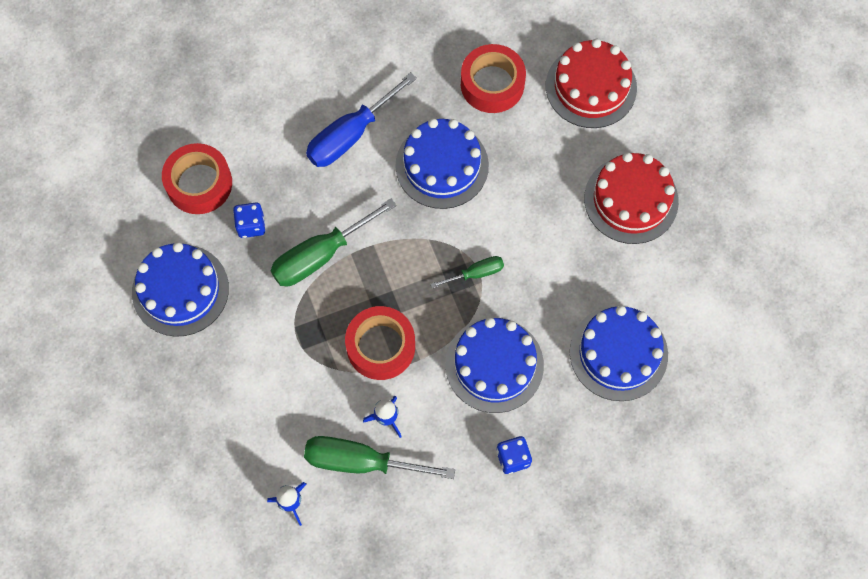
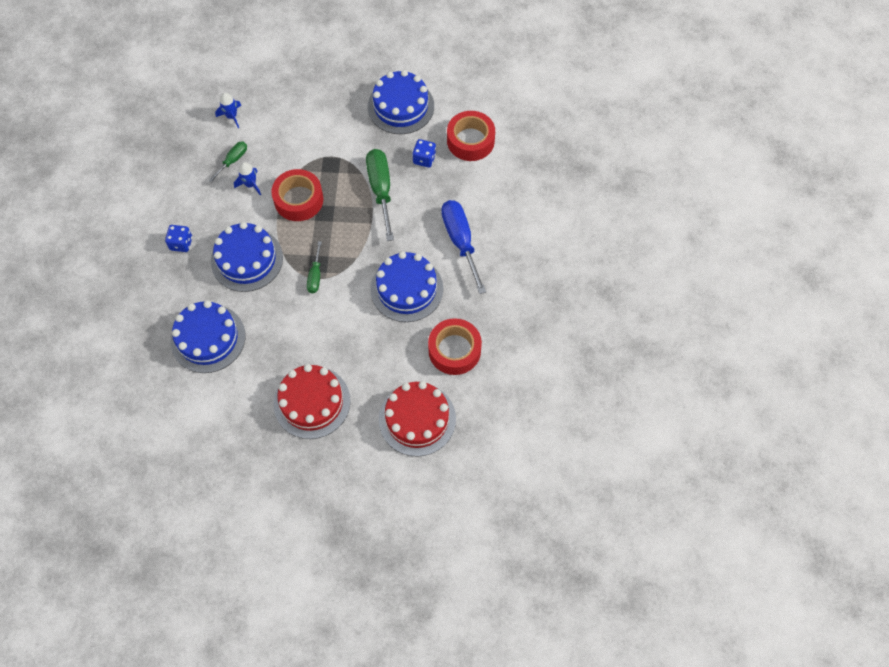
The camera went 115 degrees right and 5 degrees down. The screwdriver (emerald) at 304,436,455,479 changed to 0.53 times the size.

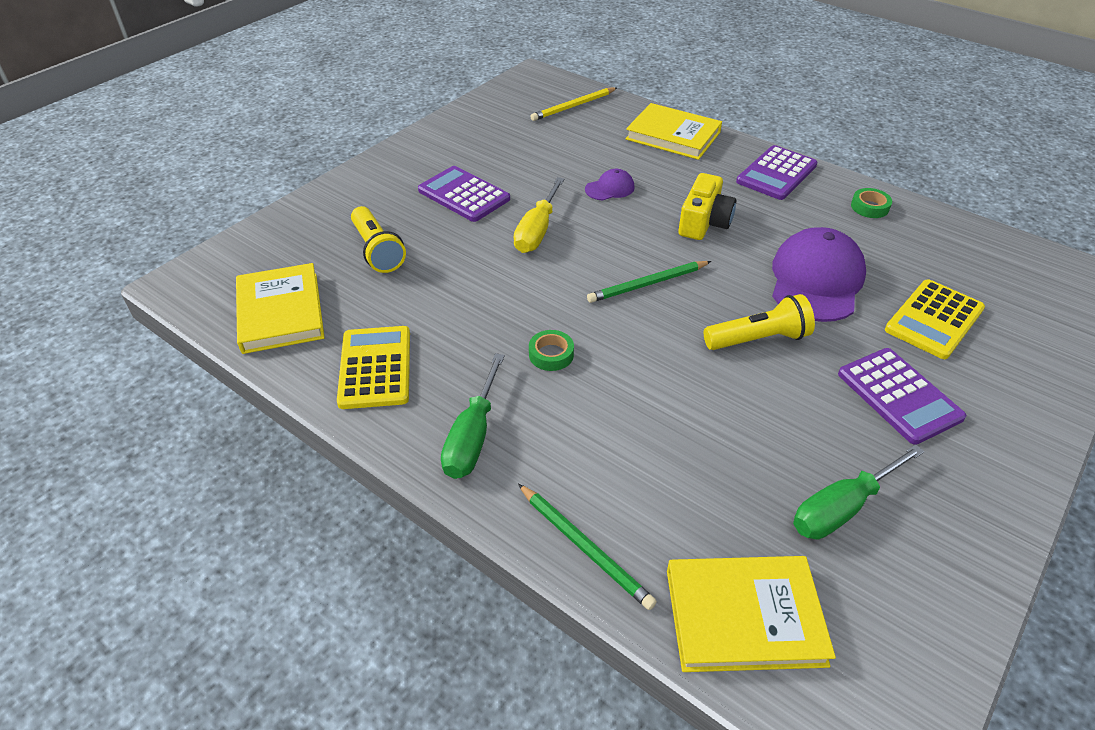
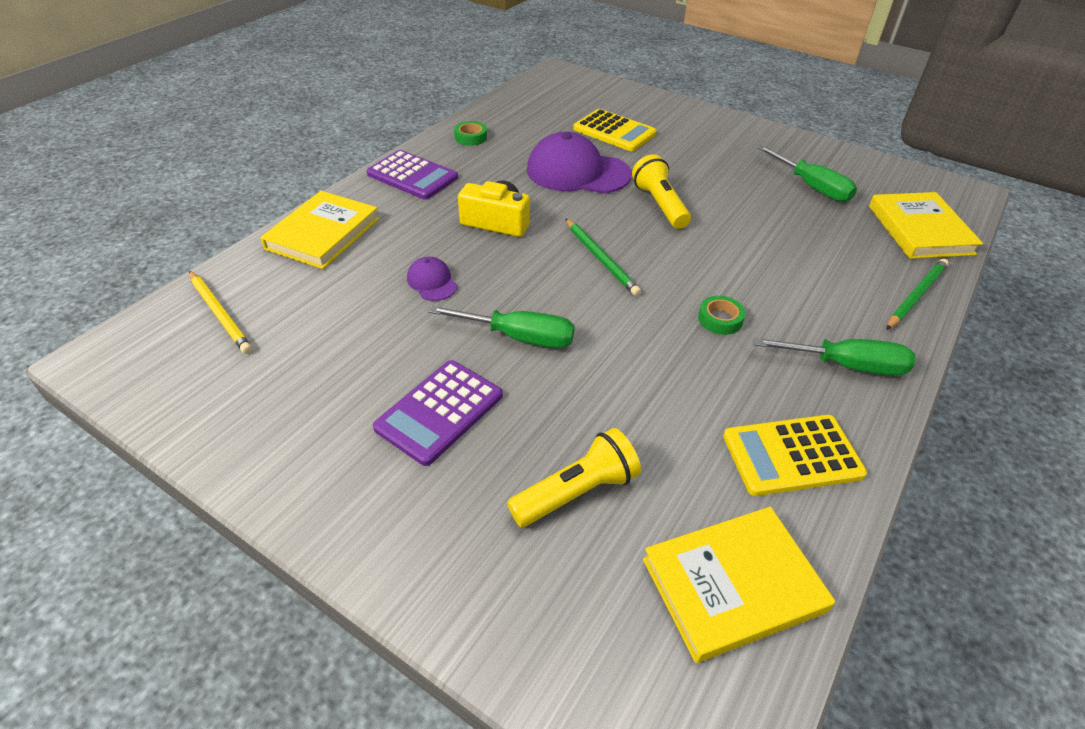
The camera went 95 degrees left and 0 degrees up. The pocket calculator (violet) at 838,348,966,445 disappeared. The screwdriver (bright yellow) at 513,177,564,253 became the screwdriver (emerald) at 428,306,575,348.

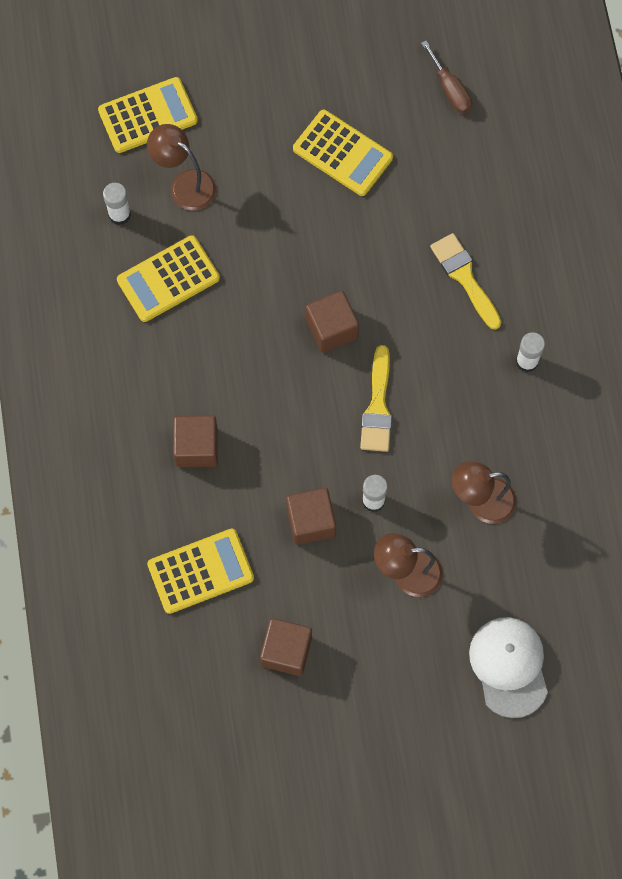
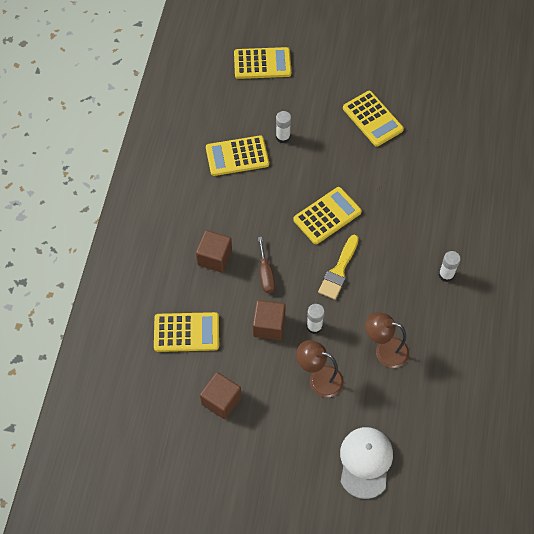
The camera went 20 degrees right and 10 degrees down. The desk lamp (brown) at 147,124,216,211 disappeared. The paint brush (bright yellow) at 430,233,501,330 disappeared. The glue (white) moved from 103,183,131,225 to 276,111,291,143. The screwdriver (brown) moved from 421,41,472,113 to 258,237,275,293. The solid cube (brown) at 306,291,359,353 was replaced by the pocket calculator (bright yellow) at 293,187,362,244.

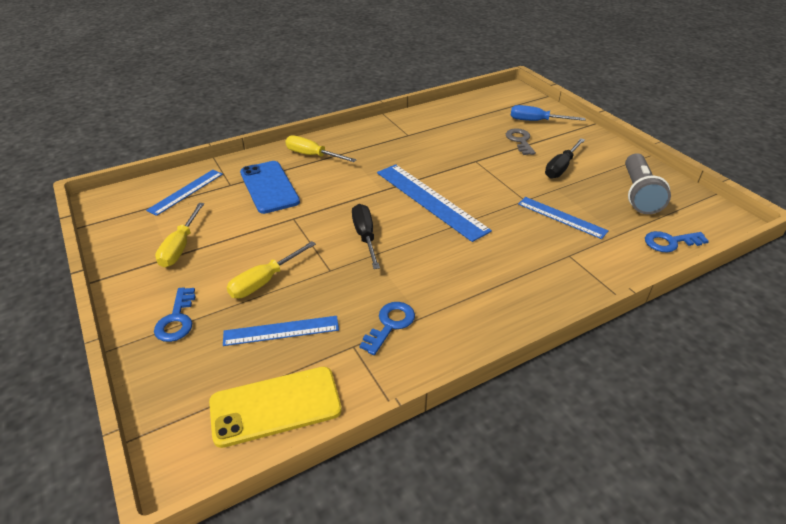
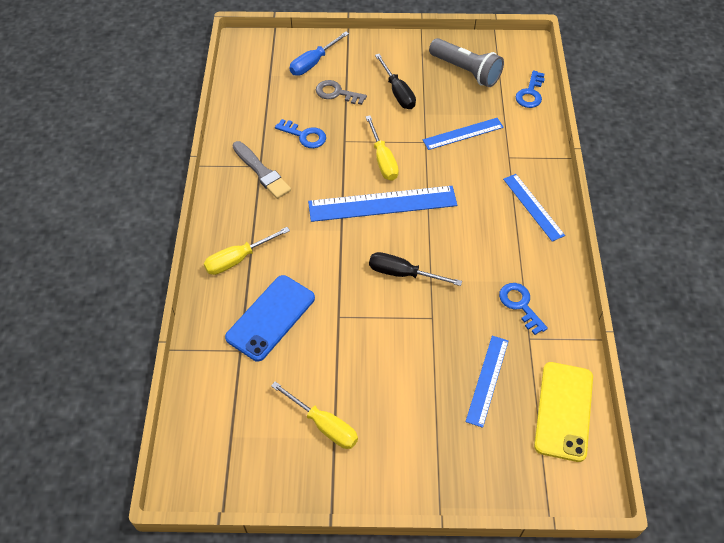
The camera went 60 degrees left and 15 degrees up. The paint brush (grey) at 232,141,291,199 appeared. The ruler (cobalt) moved from 146,170,223,216 to 503,174,565,242. The key (cobalt) moved from 154,287,196,342 to 275,119,326,148. The screwdriver (bright yellow) moved from 227,241,316,298 to 365,115,399,181. The phone (cobalt) at 240,161,300,214 turned 60 degrees counterclockwise.

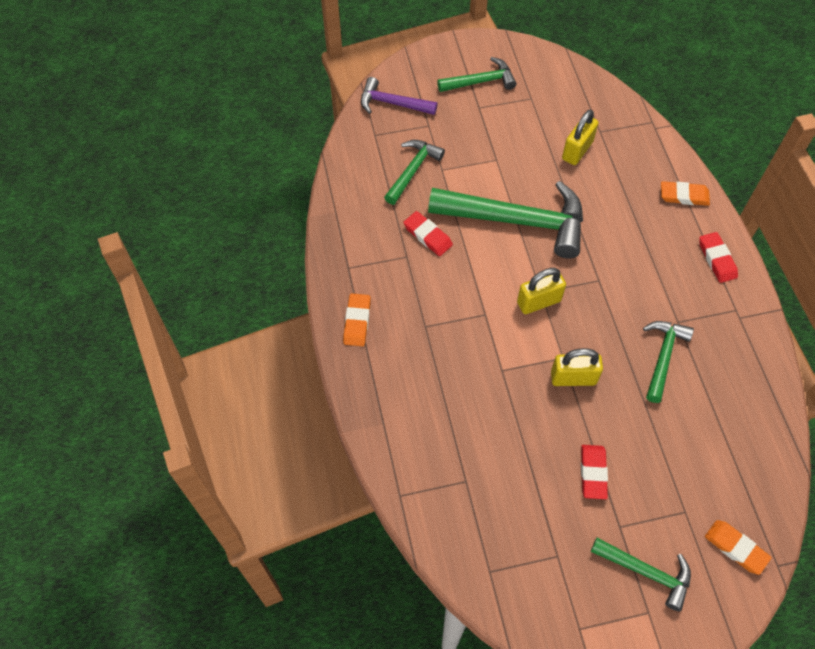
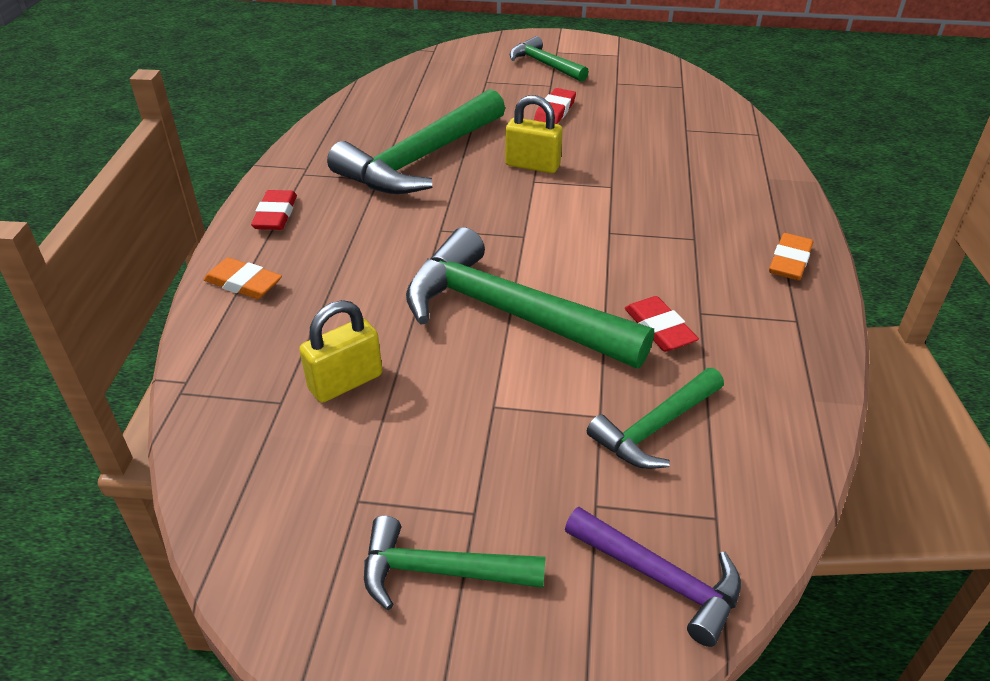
The camera went 160 degrees left and 20 degrees down. The small lock (bright yellow) at 517,268,566,314 disappeared. The pencil eraser (bright orange) at 705,520,771,575 disappeared. The claw hammer (emerald) at 643,321,694,403 changed to 1.86 times the size.

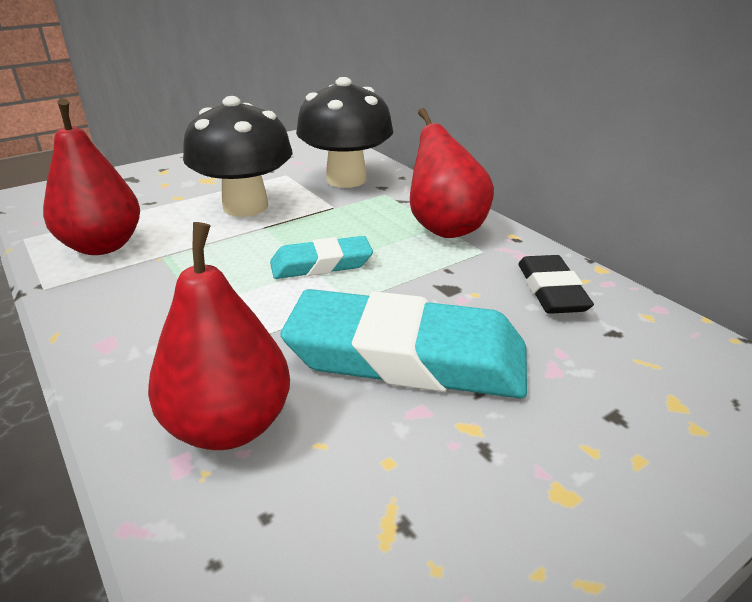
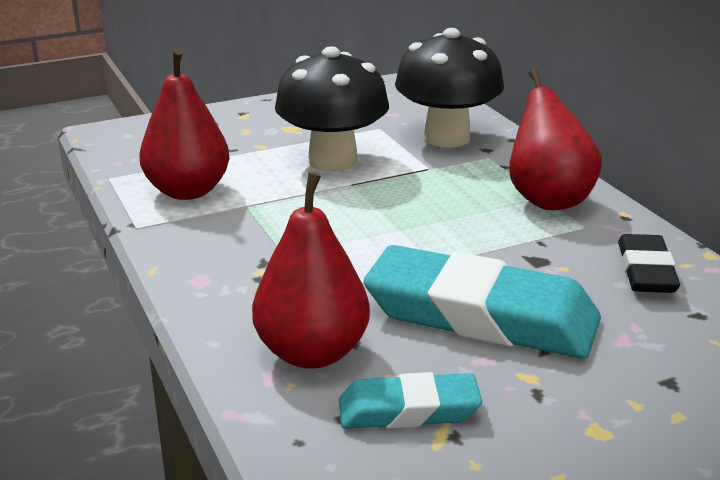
The camera went 10 degrees right and 5 degrees down. The pencil eraser (turquoise) moved from 270,236,373,279 to 339,372,482,429.

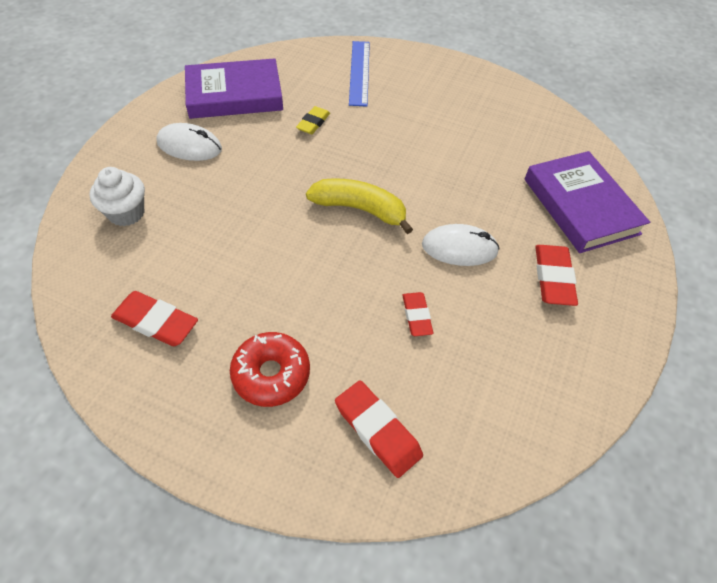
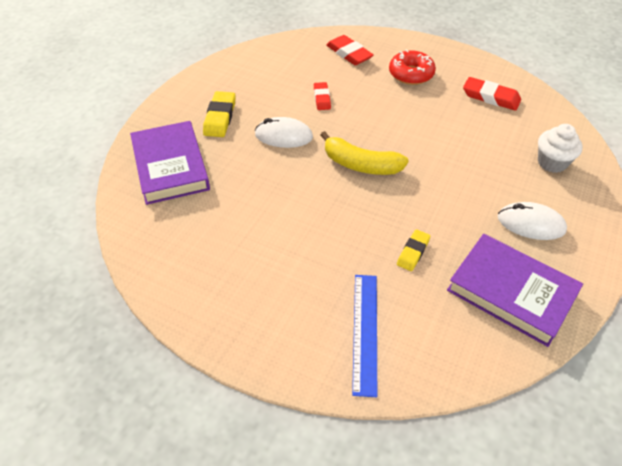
The camera went 175 degrees left and 5 degrees down. The pencil eraser (crimson) at 535,245,578,306 became the pencil eraser (bright yellow) at 203,91,236,137. The book (violet) at 185,58,283,119 turned 45 degrees clockwise.

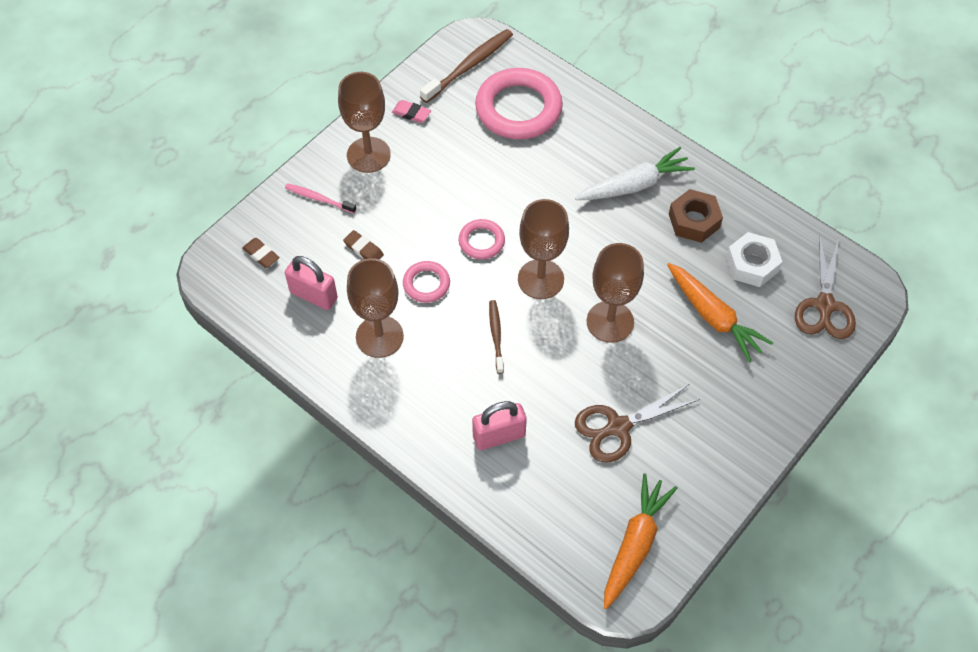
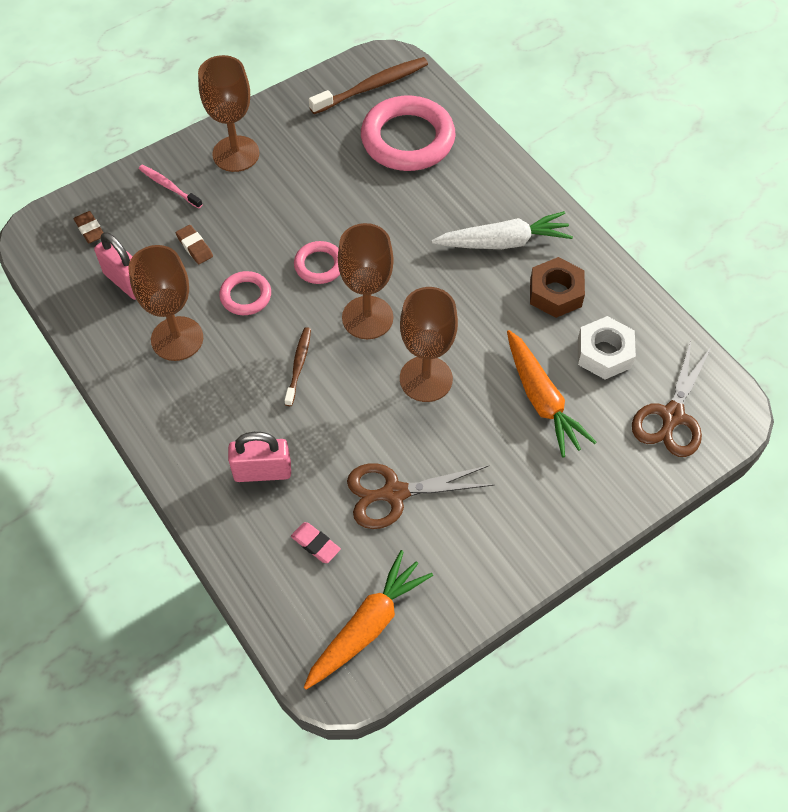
The camera went 15 degrees right and 0 degrees up. The pencil eraser (rosy) moved from 392,100,431,123 to 291,522,341,563.

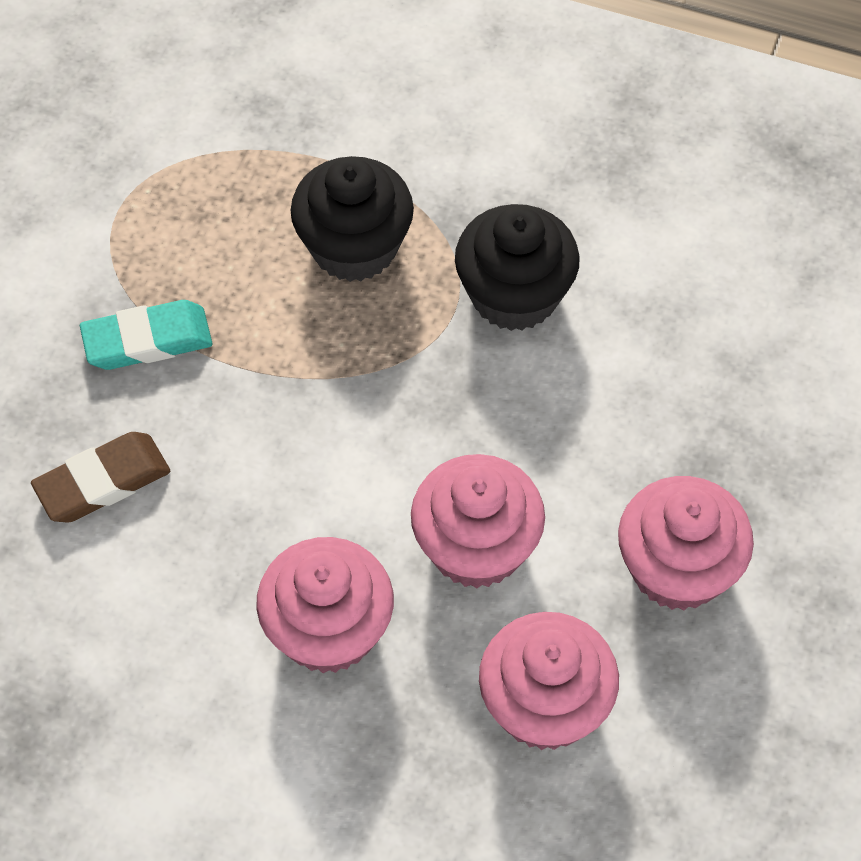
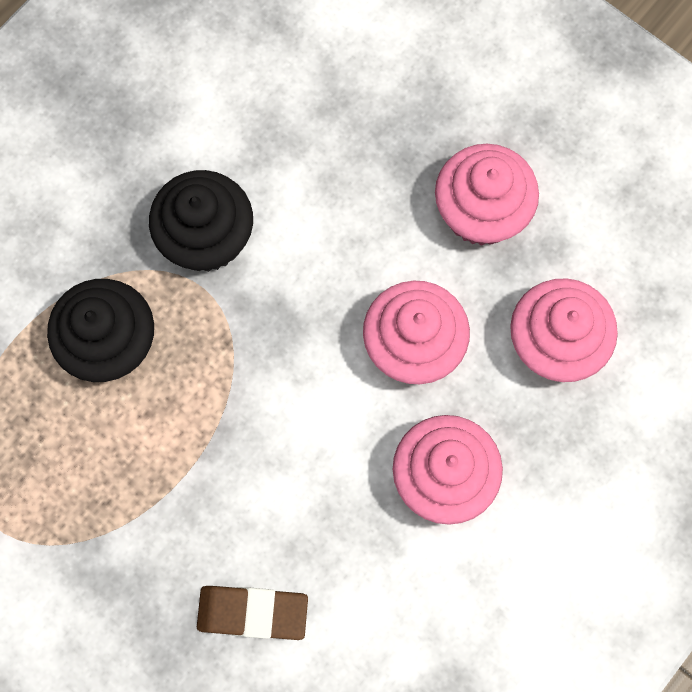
The camera went 70 degrees left and 15 degrees up. The pencil eraser (turquoise) at 80,300,212,370 disappeared. The pencil eraser (brown) at 31,432,170,523 turned 75 degrees counterclockwise.

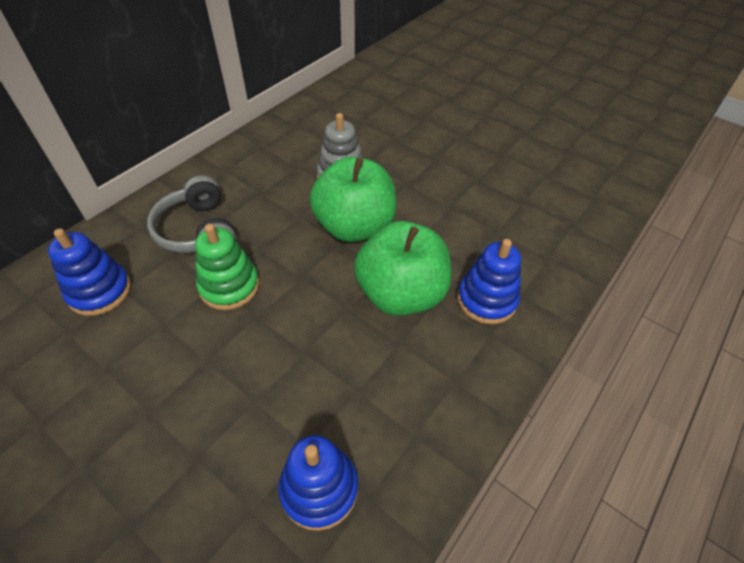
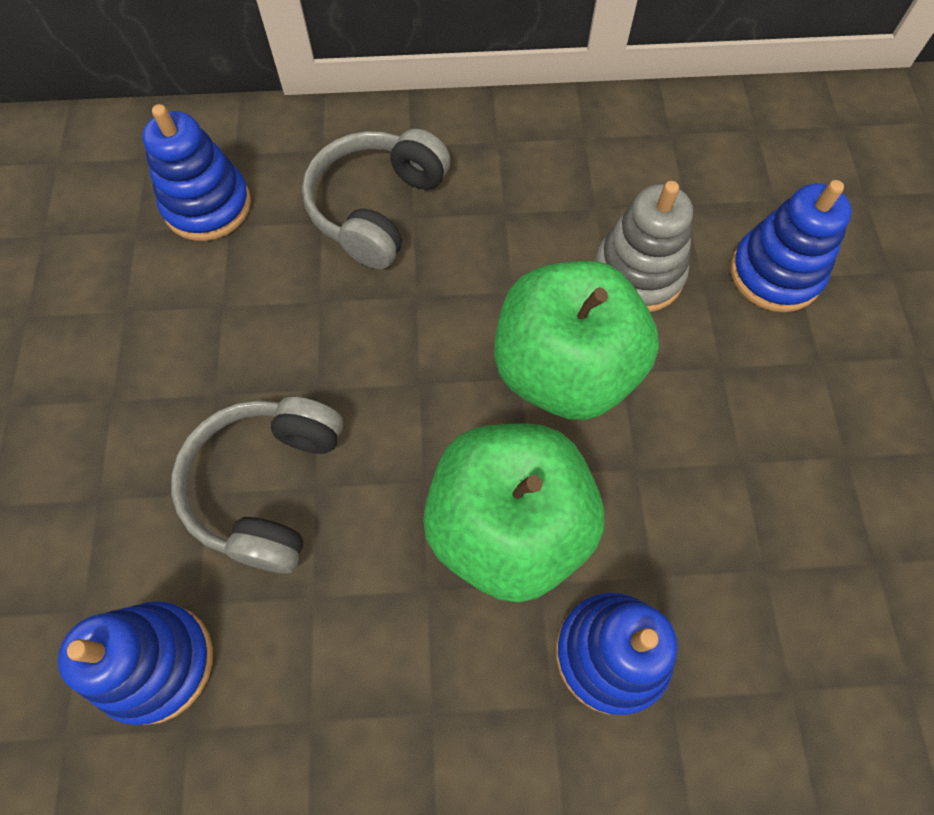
The camera went 50 degrees right and 15 degrees up. The stacking toy (emerald) at 195,224,259,310 disappeared. The over-ear headphones (grey) at 171,397,343,574 appeared. The stacking toy (cobalt) at 730,180,852,312 appeared.

